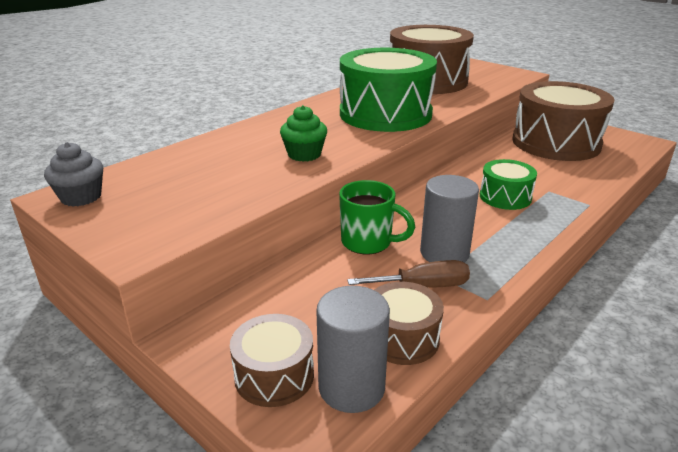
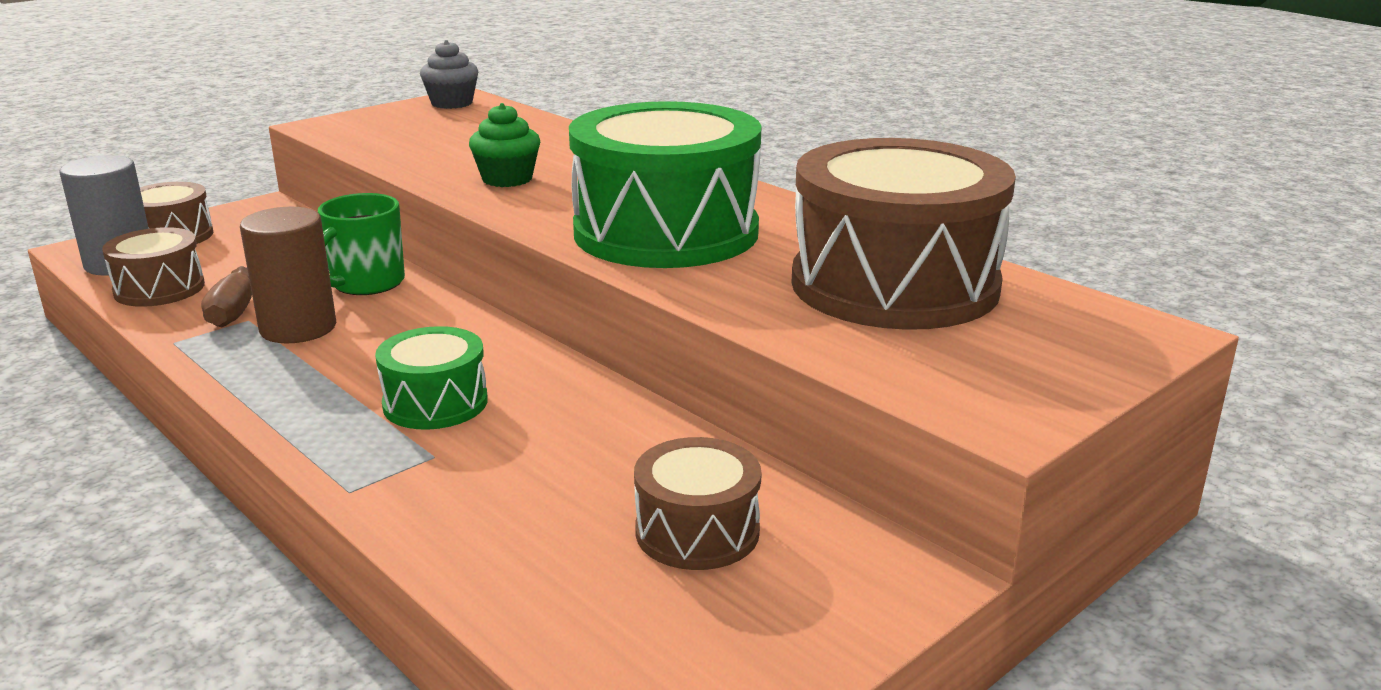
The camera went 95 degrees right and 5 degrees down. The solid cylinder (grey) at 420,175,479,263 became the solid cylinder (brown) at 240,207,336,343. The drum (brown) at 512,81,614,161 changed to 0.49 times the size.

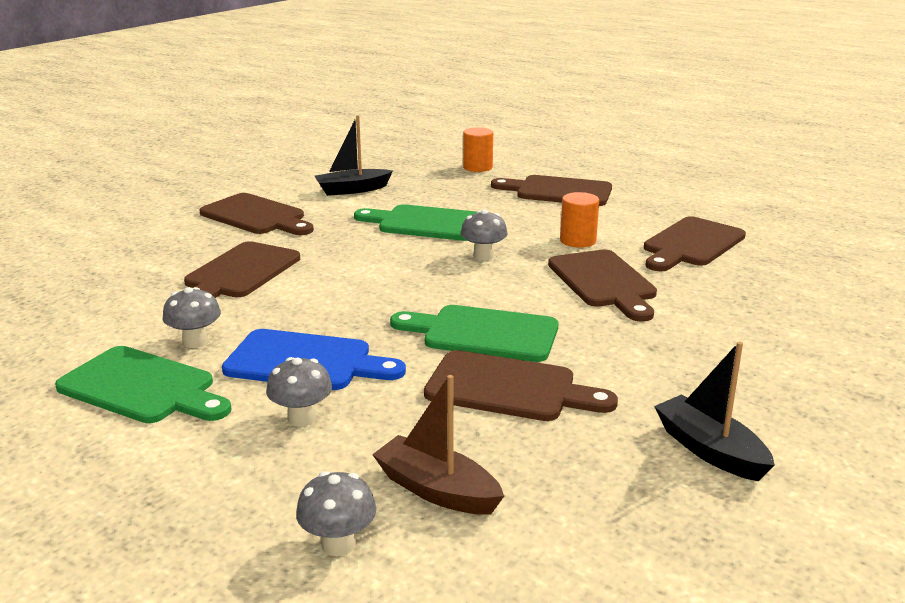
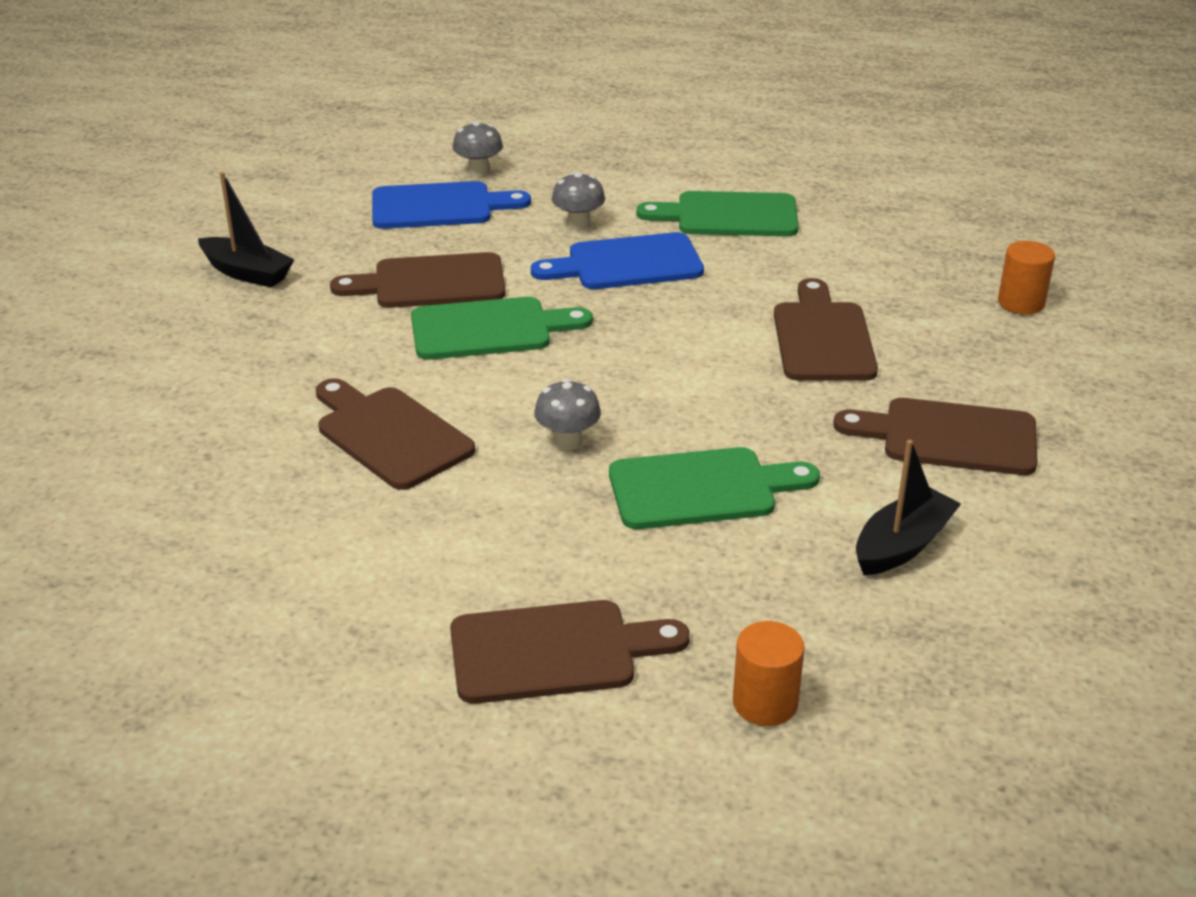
The camera went 155 degrees right and 10 degrees up. The fungus (grey) at 162,287,221,348 disappeared. The bread board (brown) at 644,216,746,271 disappeared. The solid cylinder (bright orange) moved from 560,192,599,248 to 998,241,1055,314. The boat (brown) at 372,375,504,515 was replaced by the bread board (cobalt) at 372,181,531,229.

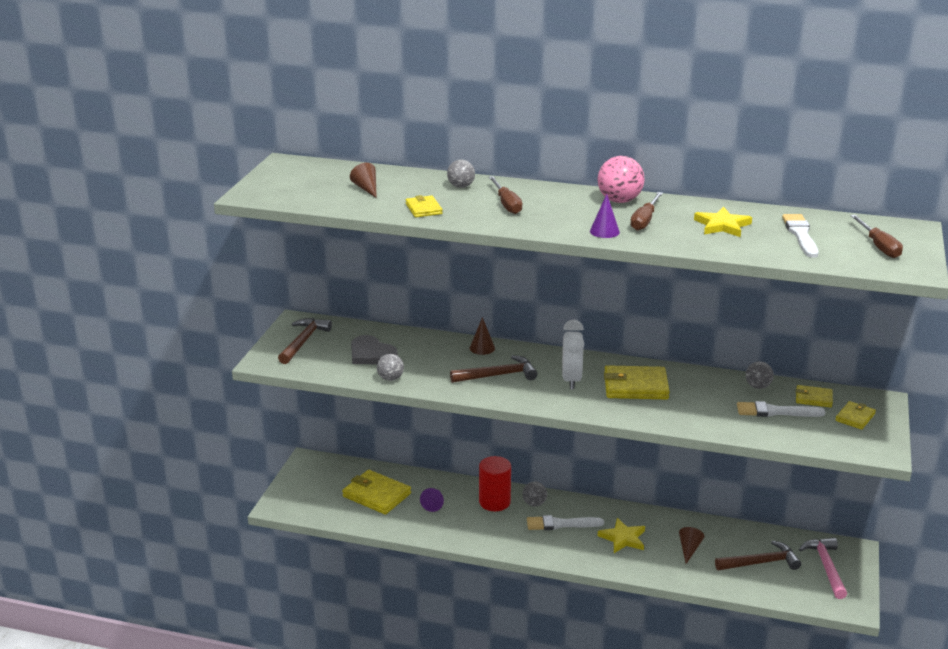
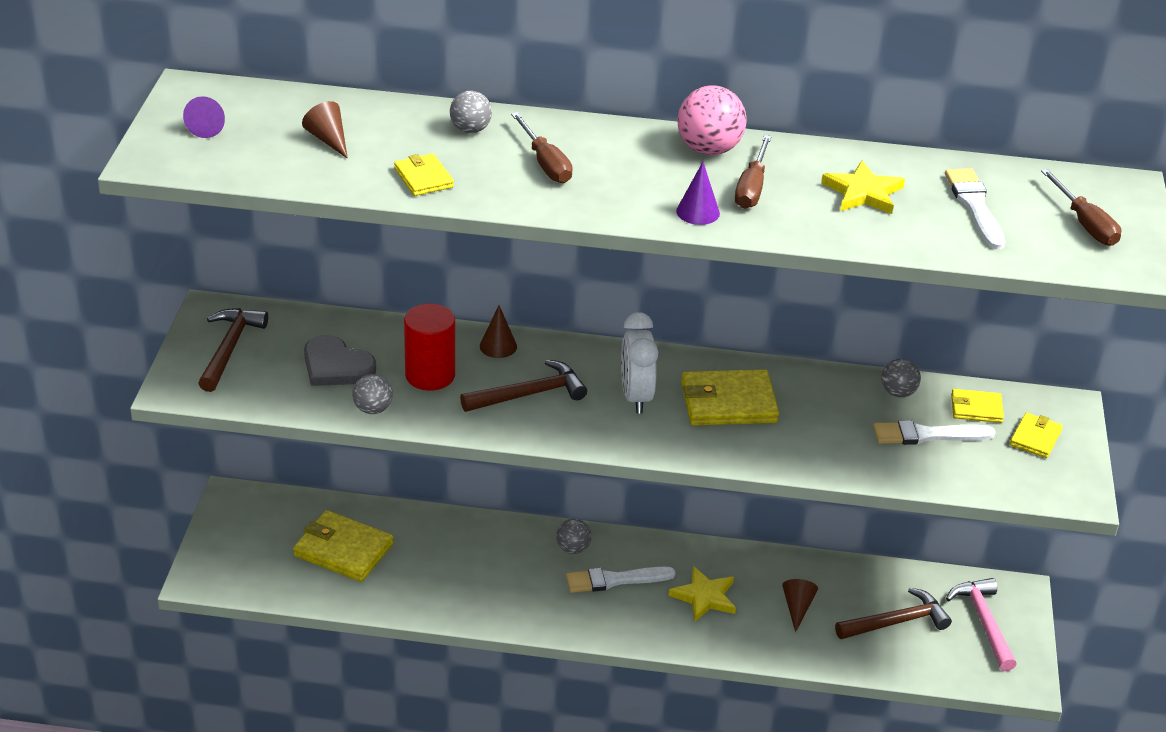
The camera went 10 degrees left and 10 degrees up. The cone shape (violet) moved from 420,488,444,512 to 183,96,225,138. The solid cylinder (crimson) moved from 479,456,511,511 to 404,304,455,390.

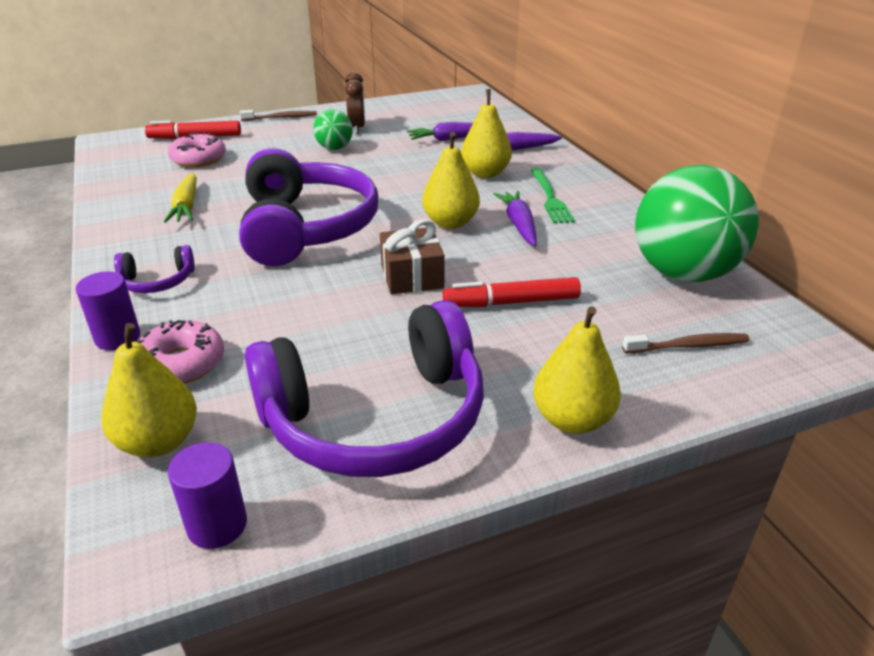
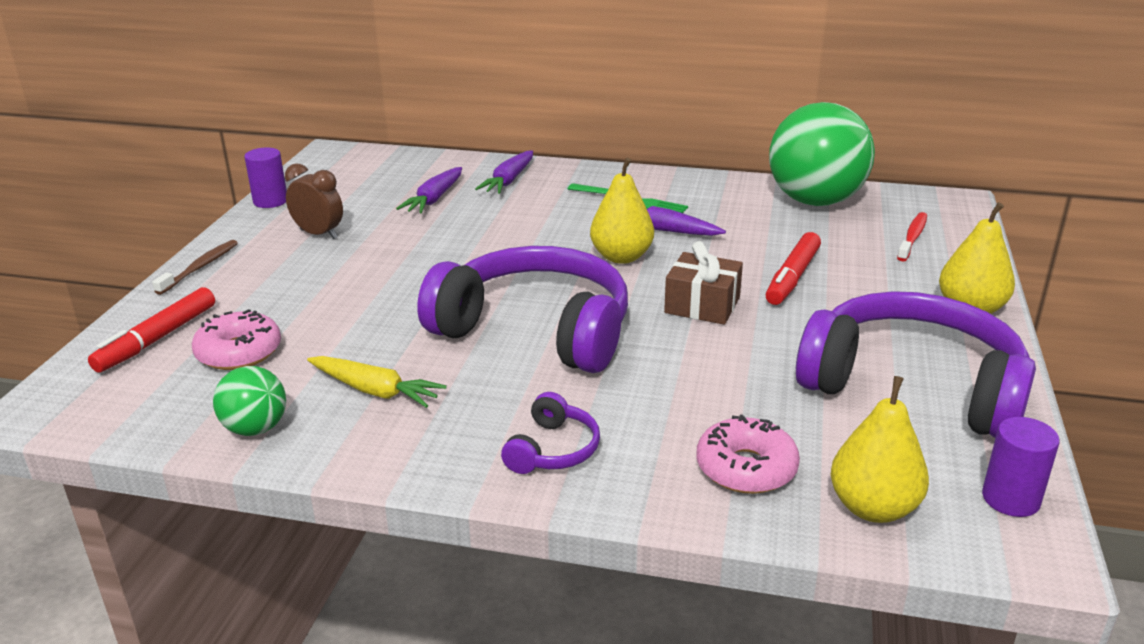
The camera went 55 degrees left and 5 degrees down. The toy pear (bright yellow) at 461,89,512,178 disappeared. The solid cylinder (violet) moved from 76,271,140,350 to 244,147,287,208. The ball (emerald) moved from 313,109,353,150 to 213,366,286,436. The toothbrush (brown) at 622,333,750,353 became the toothbrush (crimson) at 897,212,927,261. The over-ear headphones (violet) at 245,300,484,477 turned 75 degrees counterclockwise.

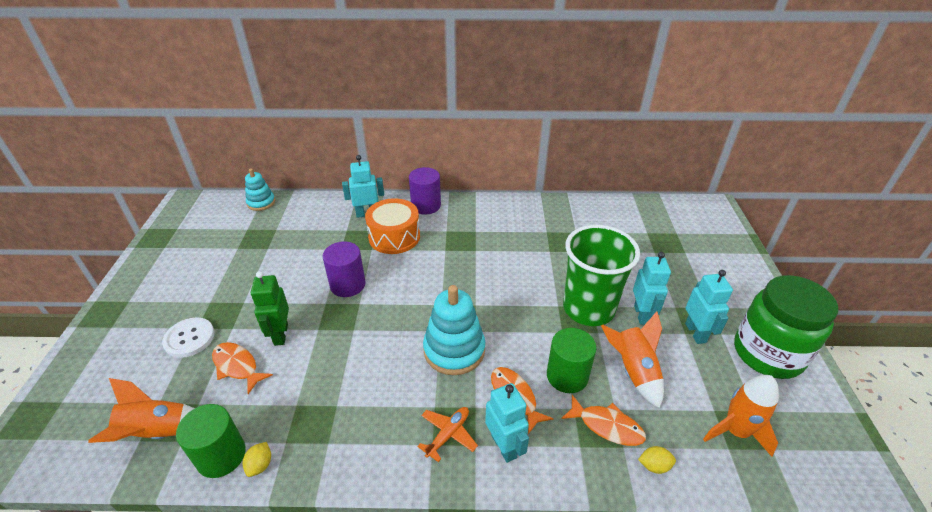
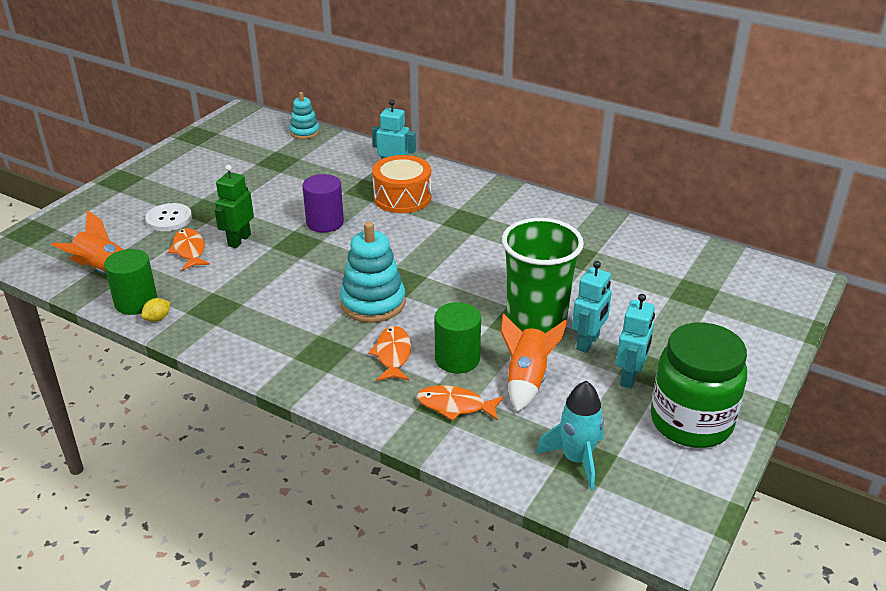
The camera went 30 degrees right and 5 degrees down. The solid cylinder (violet) at 409,167,441,215 disappeared. The plane (bright orange) at 417,407,478,462 disappeared. The robot (turquoise) at 485,383,529,463 disappeared. The toy lemon (bright yellow) at 638,446,676,474 disappeared. The spaceship (bright orange) at 703,375,779,457 became the spaceship (turquoise) at 536,381,604,490. The fish (bright orange) at 561,395,646,446 turned 135 degrees clockwise.

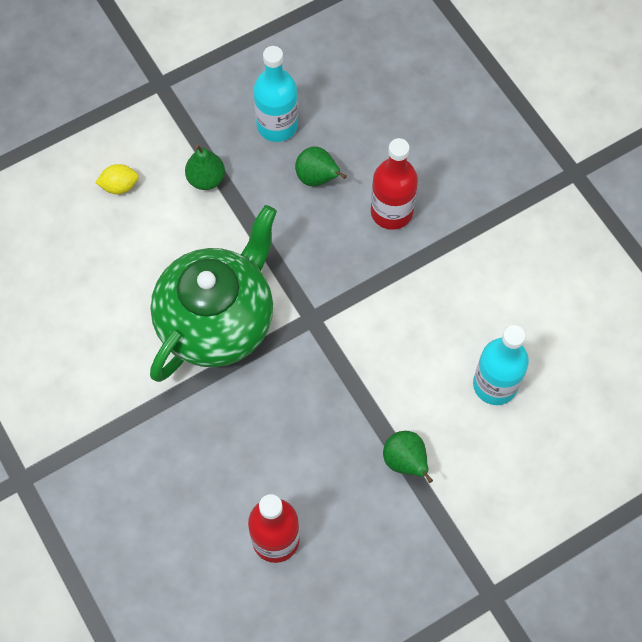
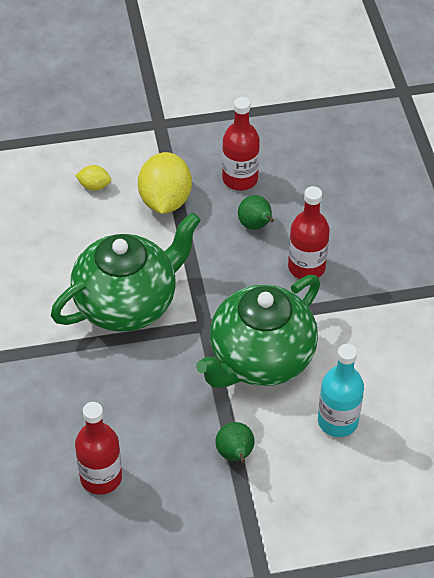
The camera went 20 degrees right and 15 degrees down. The teapot (emerald) at 196,275,320,388 appeared. The toy pear (emerald) at 185,144,225,190 was replaced by the toy lemon (bright yellow) at 138,152,192,214. The drink bottle (turquoise) at 254,46,298,142 became the drink bottle (crimson) at 222,97,260,191.

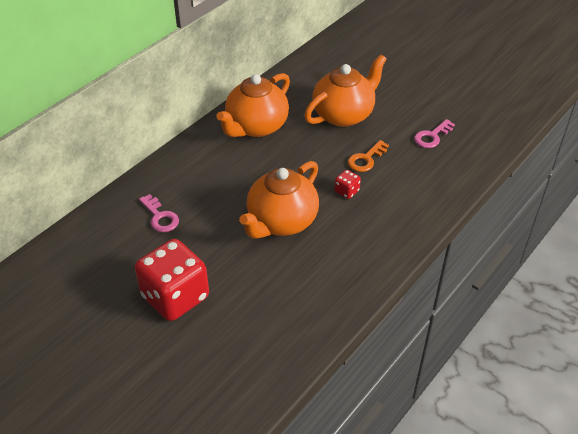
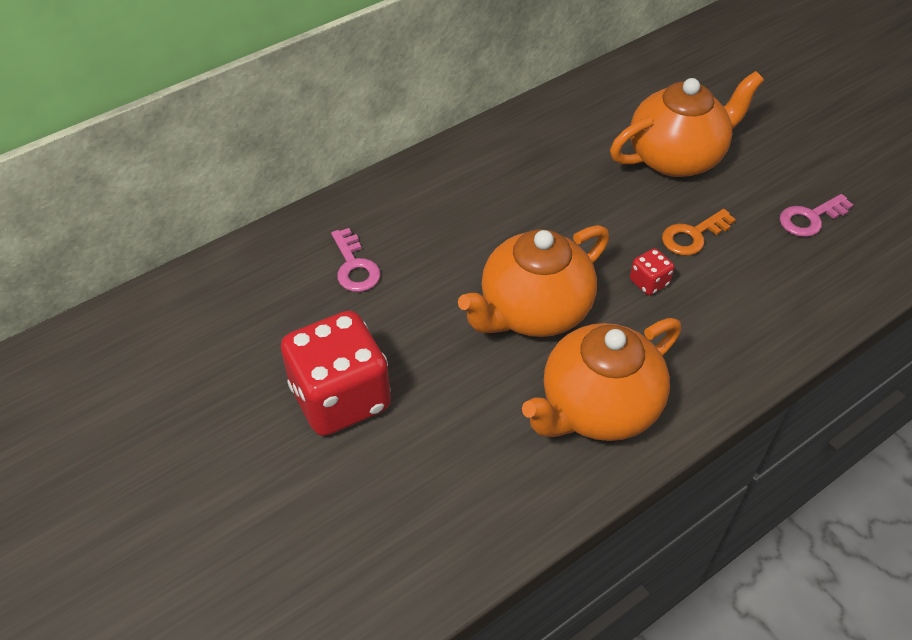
The camera went 15 degrees right and 5 degrees up. The teapot (bright orange) moved from 216,73,290,137 to 522,318,681,441.

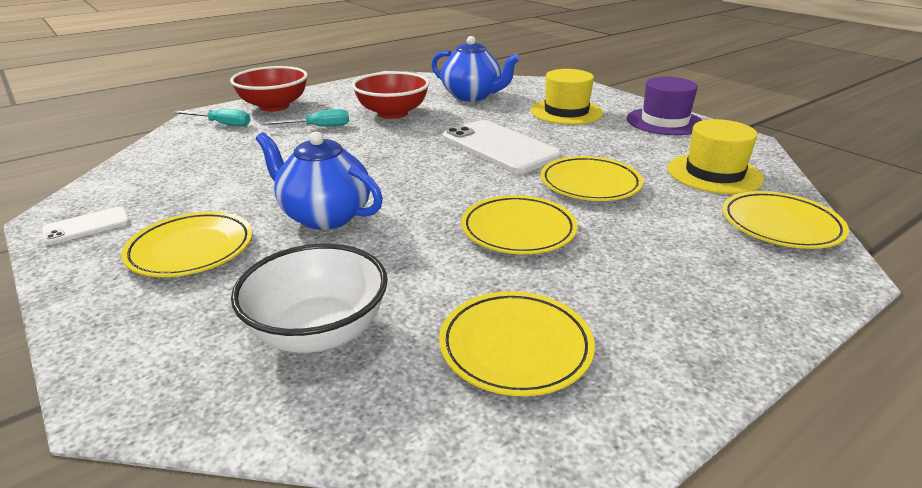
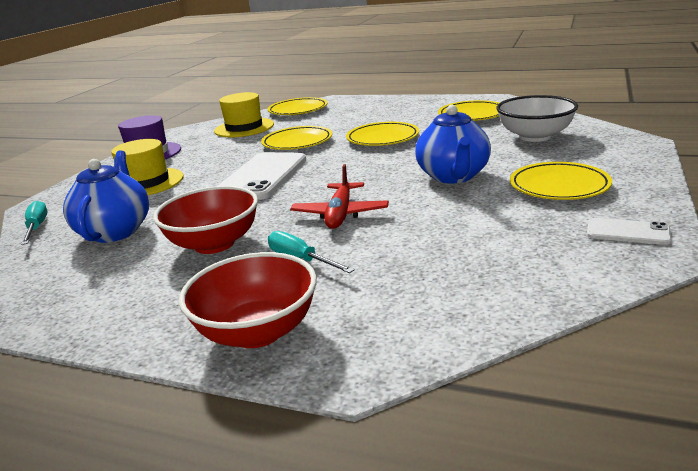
The camera went 120 degrees left and 5 degrees down. The plane (crimson) at 290,164,389,229 appeared. The screwdriver (turquoise) moved from 174,109,251,126 to 21,201,48,245.

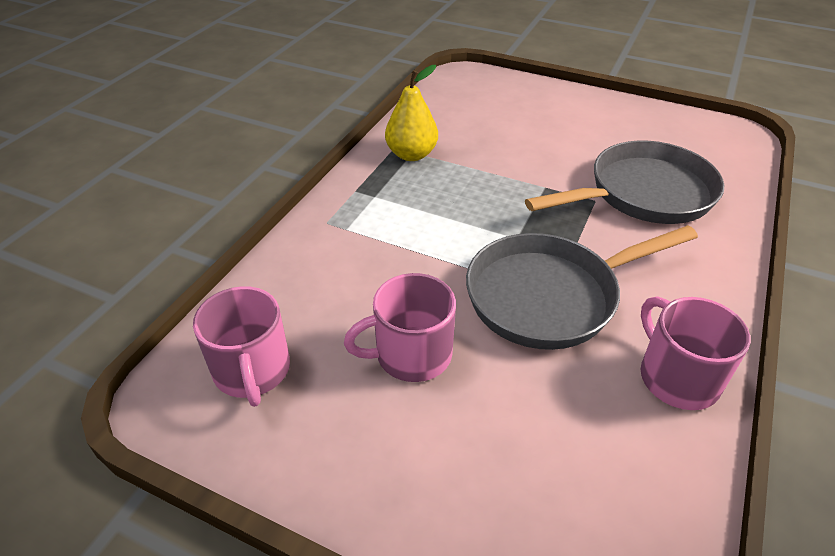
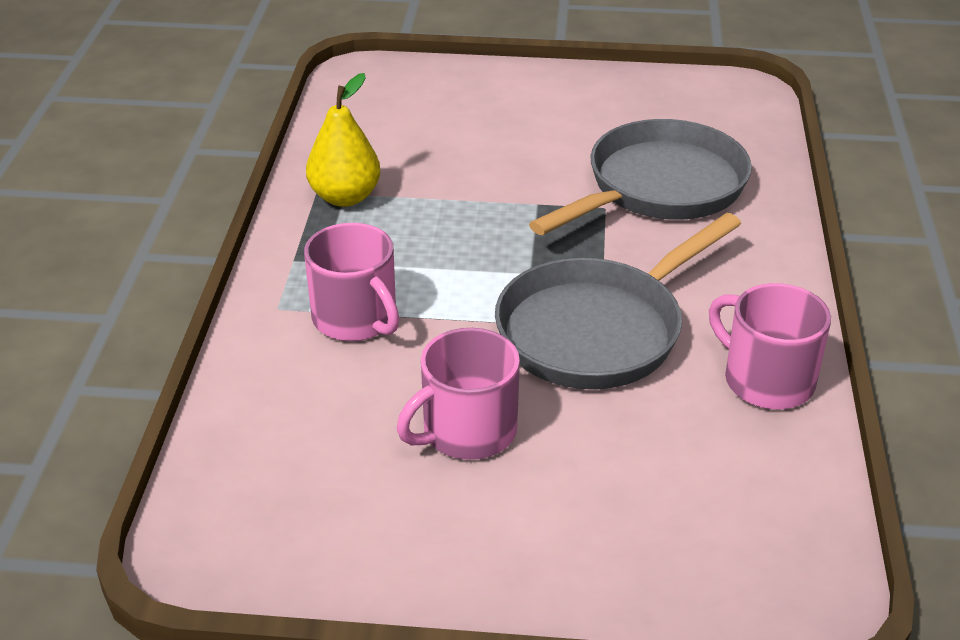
The camera went 20 degrees left and 5 degrees down. The coffee mug (rosy) moved from 193,286,290,407 to 304,223,399,341.

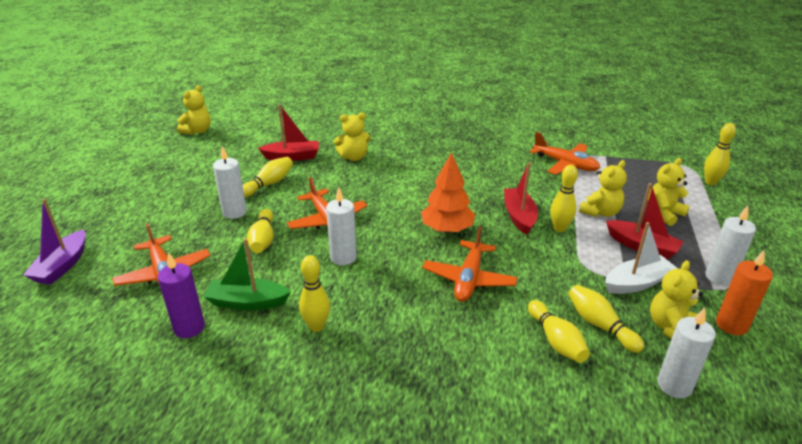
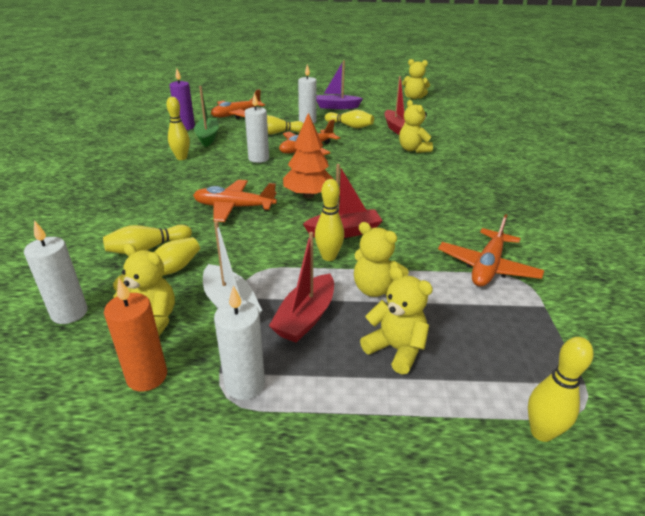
The camera went 80 degrees right and 0 degrees up. The boat (violet) moved from 23,199,86,285 to 317,60,363,109.

